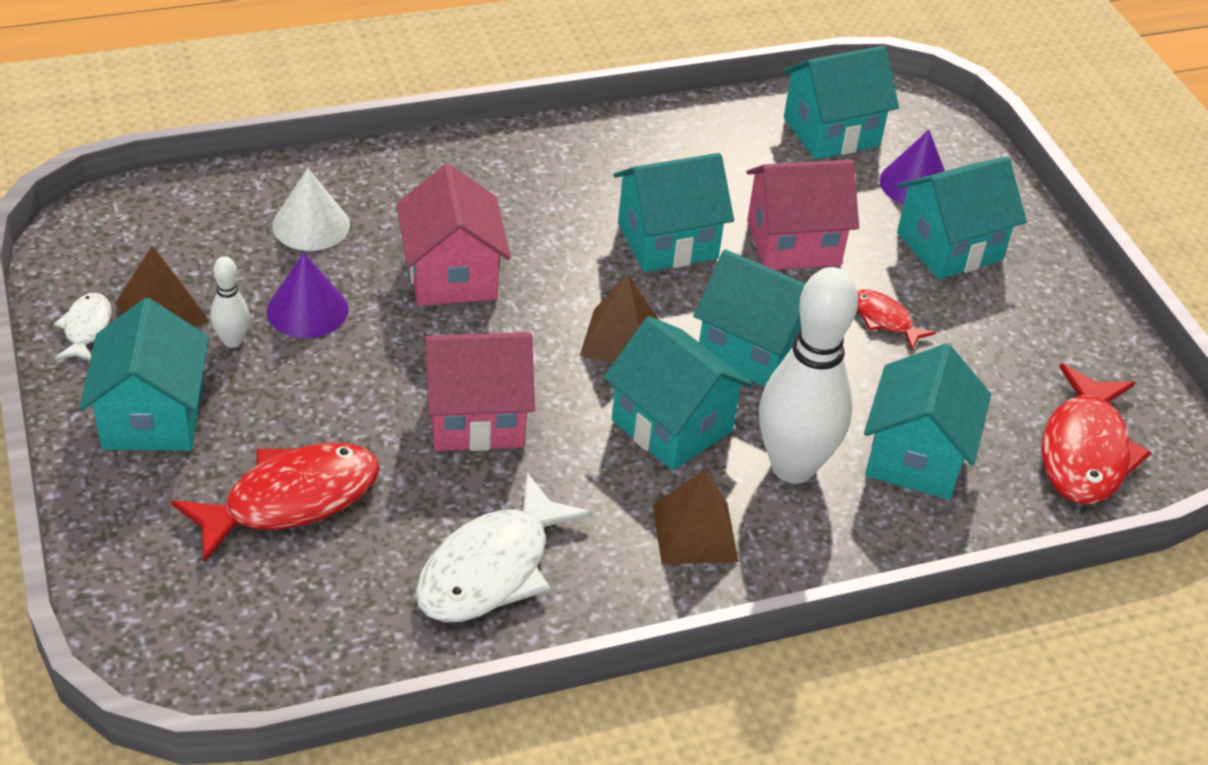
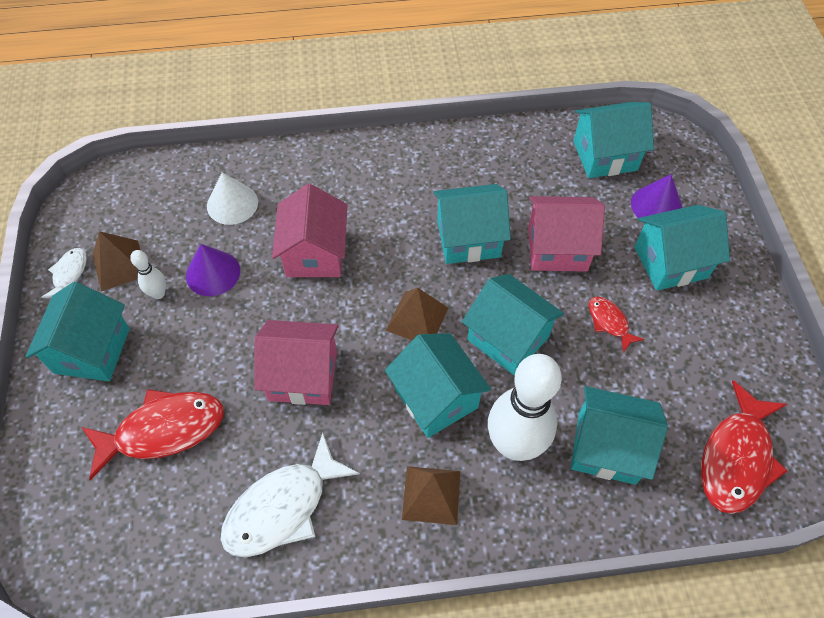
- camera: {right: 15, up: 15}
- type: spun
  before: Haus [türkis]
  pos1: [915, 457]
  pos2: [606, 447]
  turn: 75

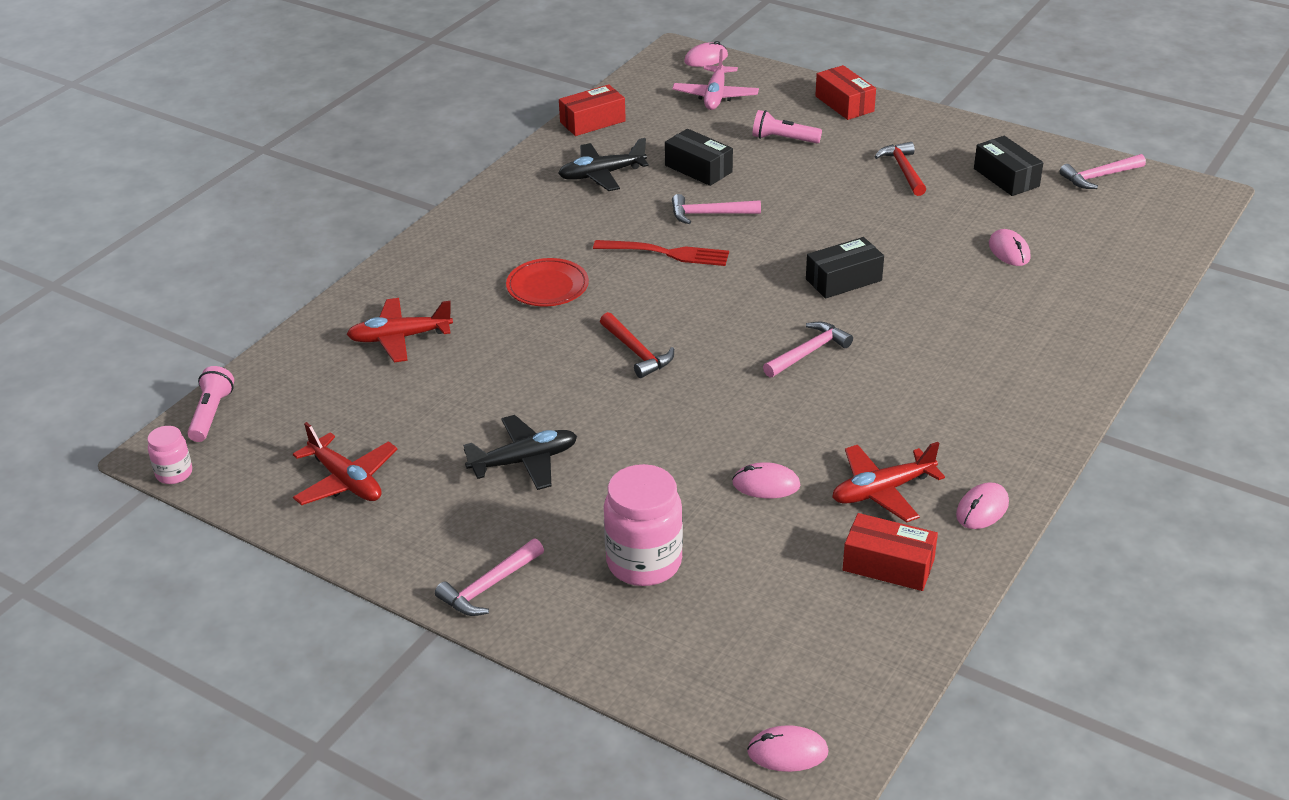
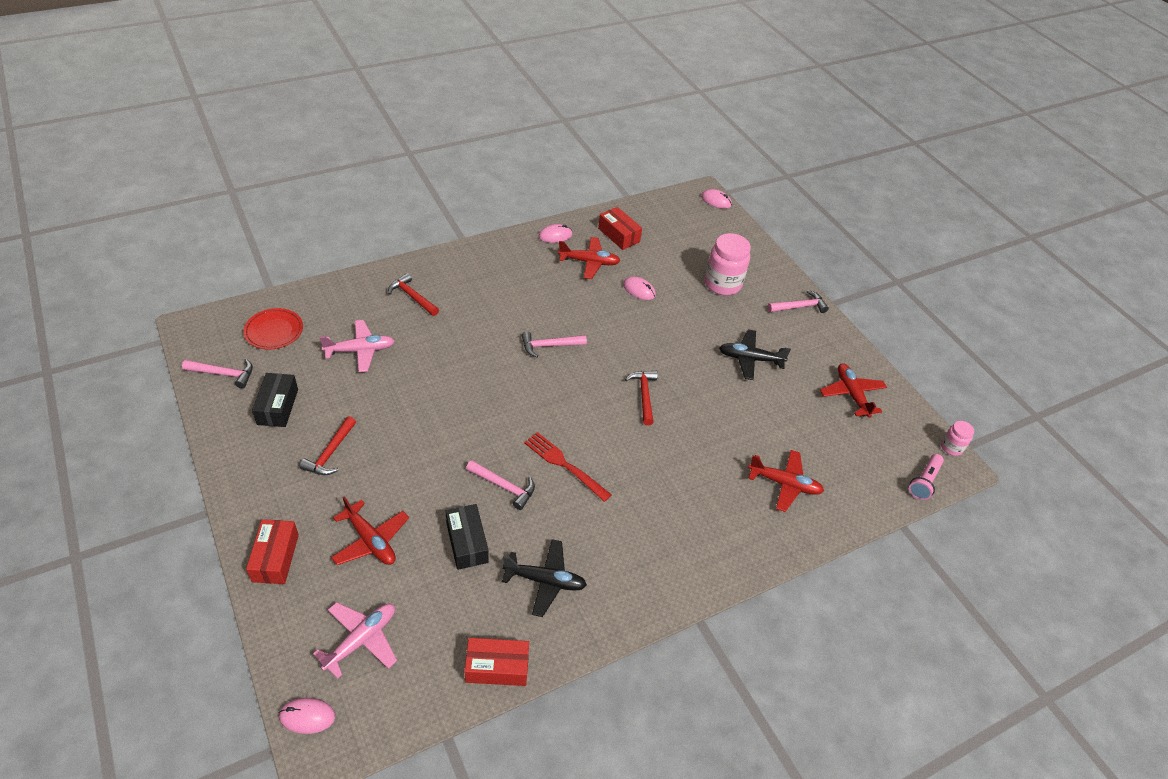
- camera: {right: -155, up: 10}
- type: relocated
  before: Teller [rot]
  pos1: [547, 286]
  pos2: [274, 331]
- type: exchanged
  before: Computermaus [rosa]
  after: Flugzeug [rosa]
  pos1: [1009, 251]
  pos2: [360, 350]
- type: exchanged
  before: Taschenlampe [rosa]
  after: Flugzeug [rot]
  pos1: [783, 139]
  pos2: [370, 540]
- type: appeared
  after: Hammer [rot]
  pos2: [412, 296]
- type: missing
  before: Schachtel [schwarz]
  pos1: [843, 280]

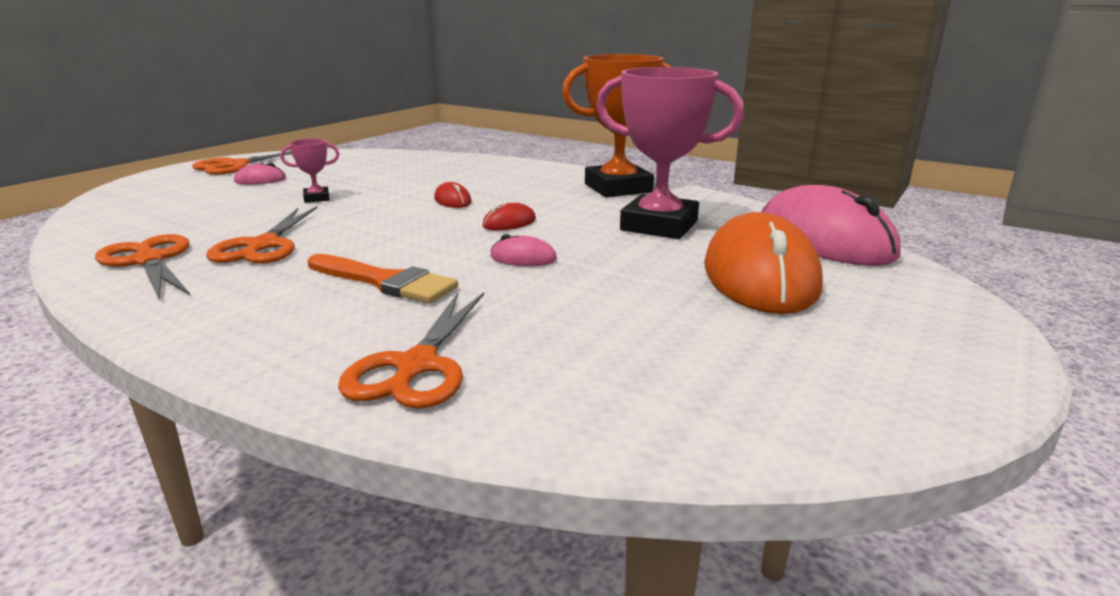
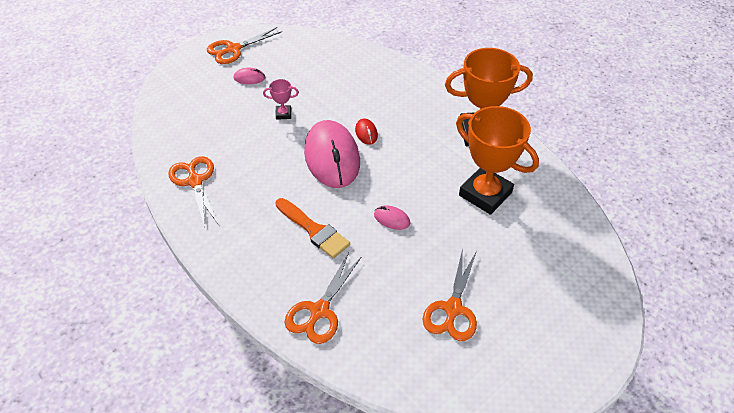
- camera: {right: 15, up: 25}
- type: relocated
  before: Computermaus [rosa]
  pos1: [824, 240]
  pos2: [332, 157]
- type: relocated
  before: Schere [orange]
  pos1: [263, 245]
  pos2: [453, 309]
- type: colour
  before: Pokal [rosa]
  after: Pokal [orange]
  pos1: [659, 226]
  pos2: [485, 194]
- type: missing
  before: Computermaus [rot]
  pos1: [509, 223]
- type: missing
  before: Computermaus [orange]
  pos1: [760, 276]

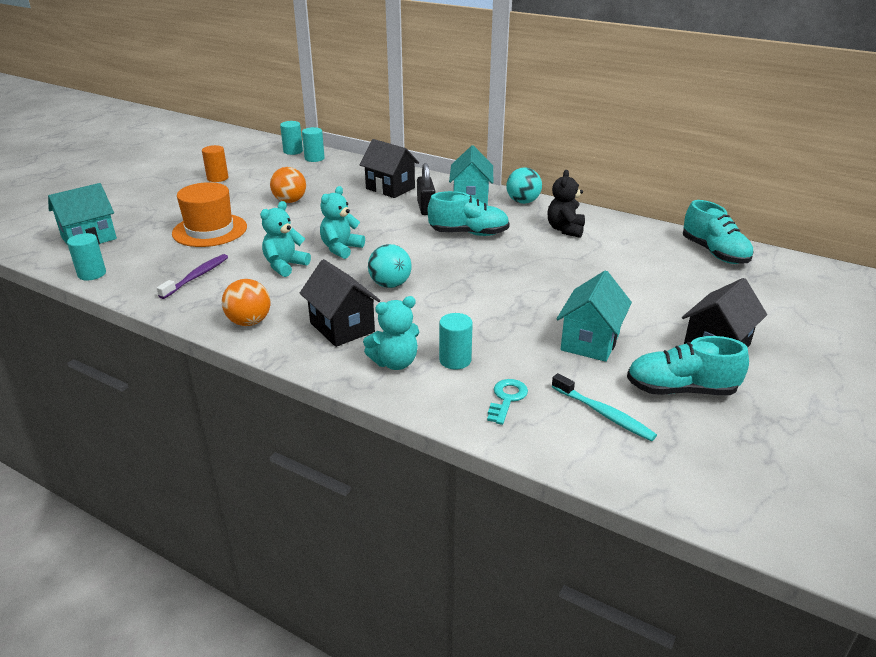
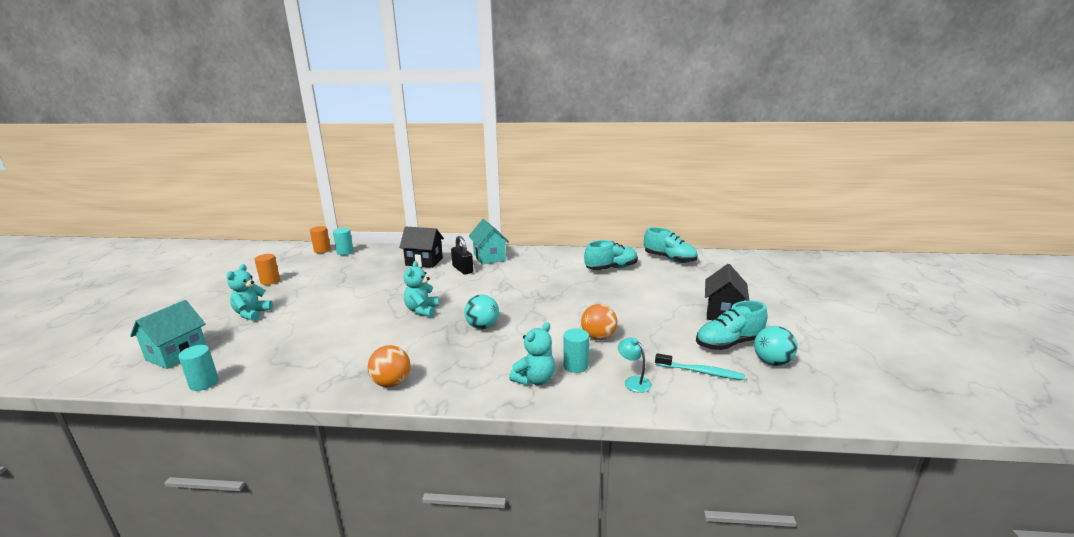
- camera: {right: -25, up: -10}
- type: relocated
  before: Teddybär [türkis]
  pos1: [285, 266]
  pos2: [252, 314]
- type: colour
  before: Vollzylinder [türkis]
  after: Vollzylinder [orange]
  pos1: [293, 151]
  pos2: [322, 250]
- type: relocated
  before: Ball [orange]
  pos1: [290, 201]
  pos2: [598, 337]
- type: relocated
  before: Schuh [türkis]
  pos1: [469, 233]
  pos2: [611, 268]
- type: exchanged
  before: Schlüssel [türkis]
  after: Lampe [türkis]
  pos1: [507, 399]
  pos2: [633, 381]
- type: relocated
  before: Ball [türkis]
  pos1: [523, 202]
  pos2: [772, 362]
- type: missing
  before: Zahnbürste [lila]
  pos1: [196, 277]
- type: missing
  before: Hut [orange]
  pos1: [210, 230]
- type: missing
  before: Haus [schwarz]
  pos1: [342, 327]
- type: missing
  before: Teddybär [schwarz]
  pos1: [565, 230]
- type: missing
  before: Haus [türkis]
  pos1: [590, 342]

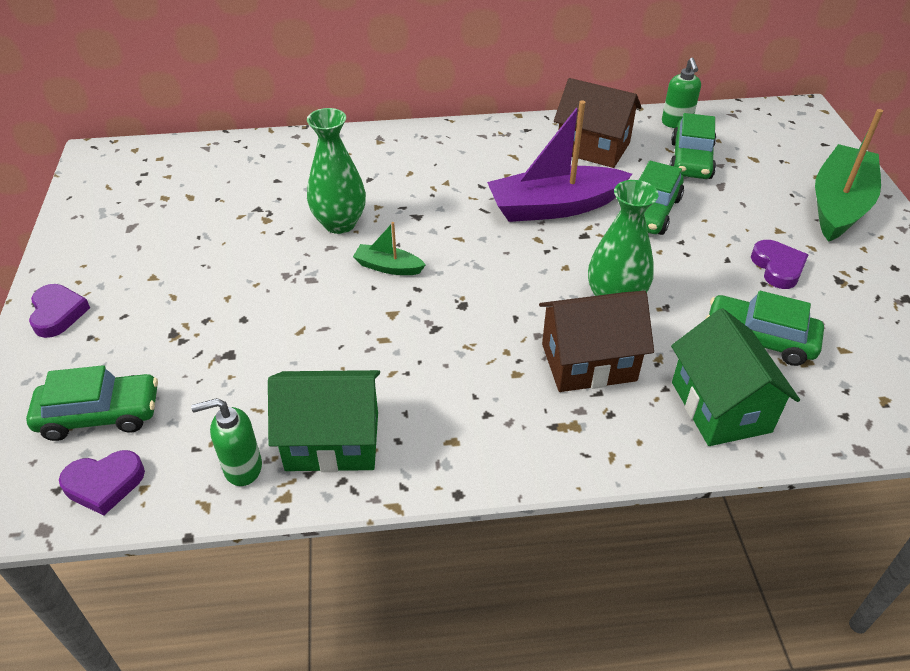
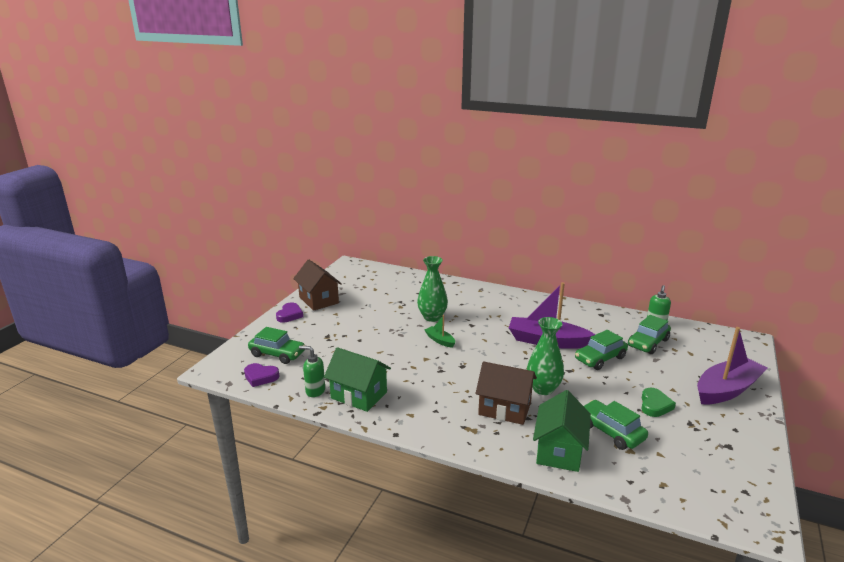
- camera: {right: 30, up: -20}
- type: relocated
  before: Haus [braun]
  pos1: [593, 148]
  pos2: [318, 300]
- type: colour
  before: Herz [lila]
  after: Herz [grün]
  pos1: [778, 267]
  pos2: [655, 405]
- type: colour
  before: Boot [grün]
  after: Boot [lila]
  pos1: [839, 205]
  pos2: [727, 389]

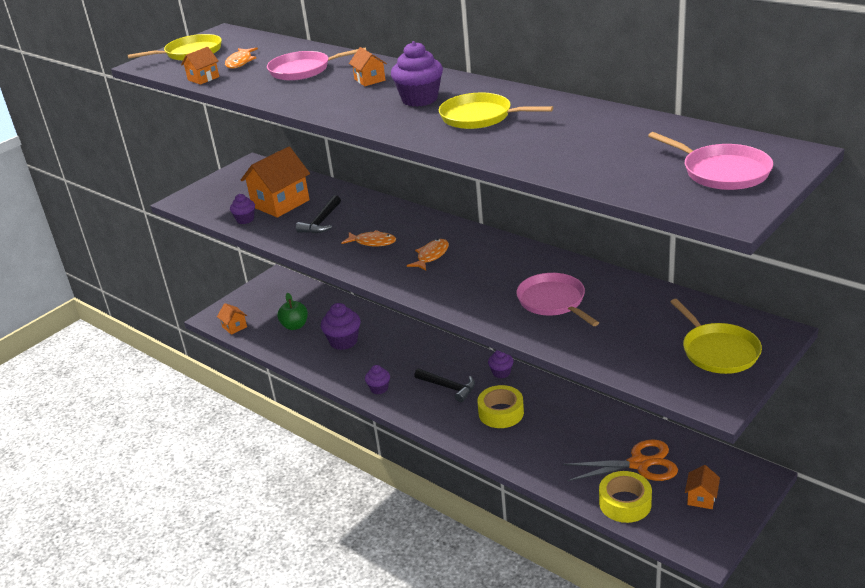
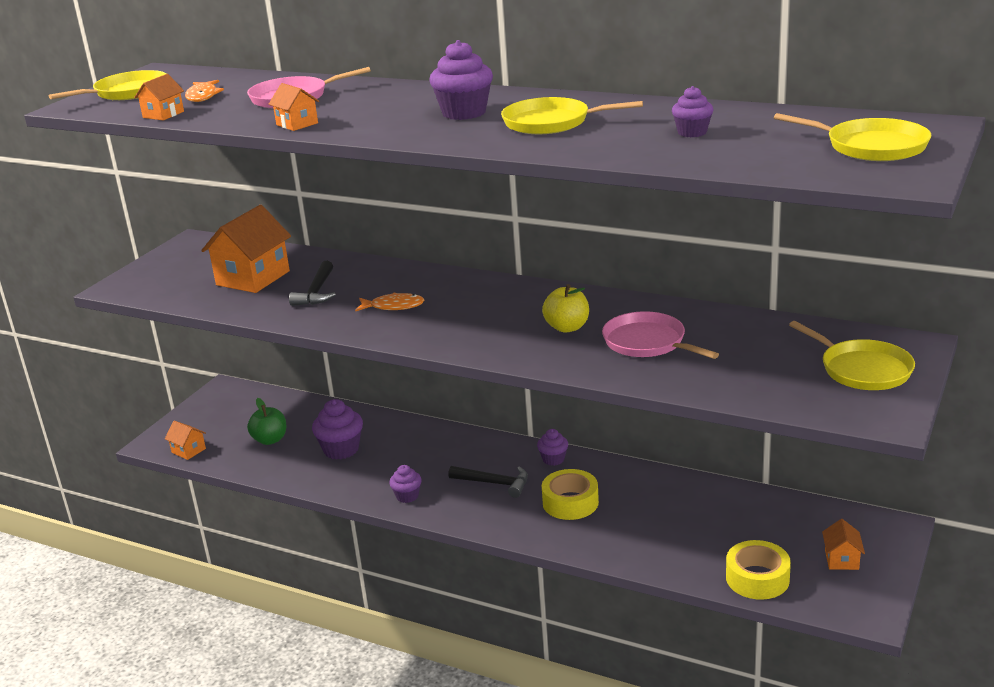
- camera: {right: -15, up: -5}
- type: relocated
  before: Haus [orange]
  pos1: [370, 80]
  pos2: [297, 124]
- type: appeared
  after: Apfel [gelb]
  pos2: [567, 327]
- type: relocated
  before: Muffin [lila]
  pos1: [245, 219]
  pos2: [692, 132]
- type: colour
  before: Pfanne [rosa]
  after: Pfanne [gelb]
  pos1: [722, 172]
  pos2: [871, 146]
- type: missing
  before: Fisch [orange]
  pos1: [431, 256]
- type: missing
  before: Schere [orange]
  pos1: [639, 464]

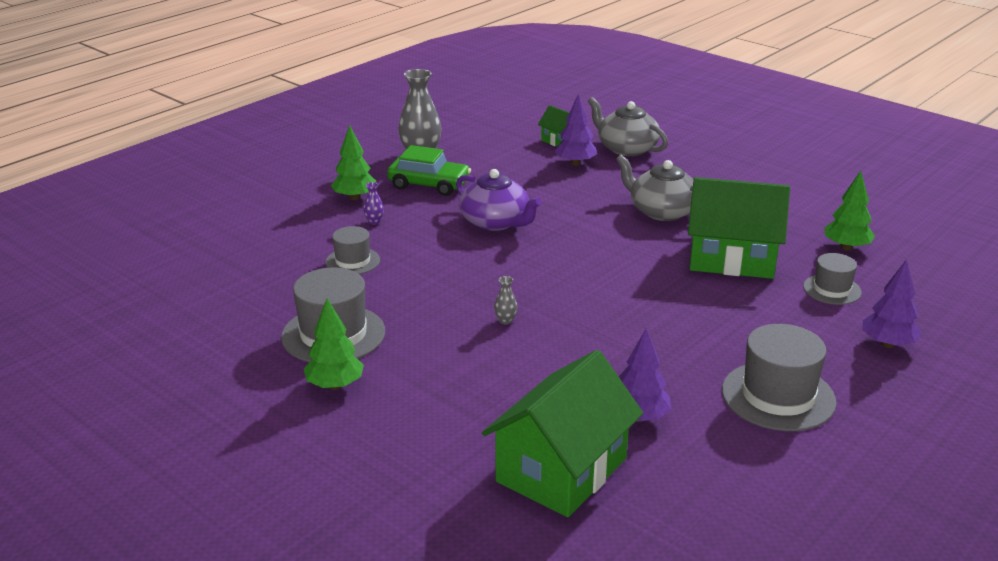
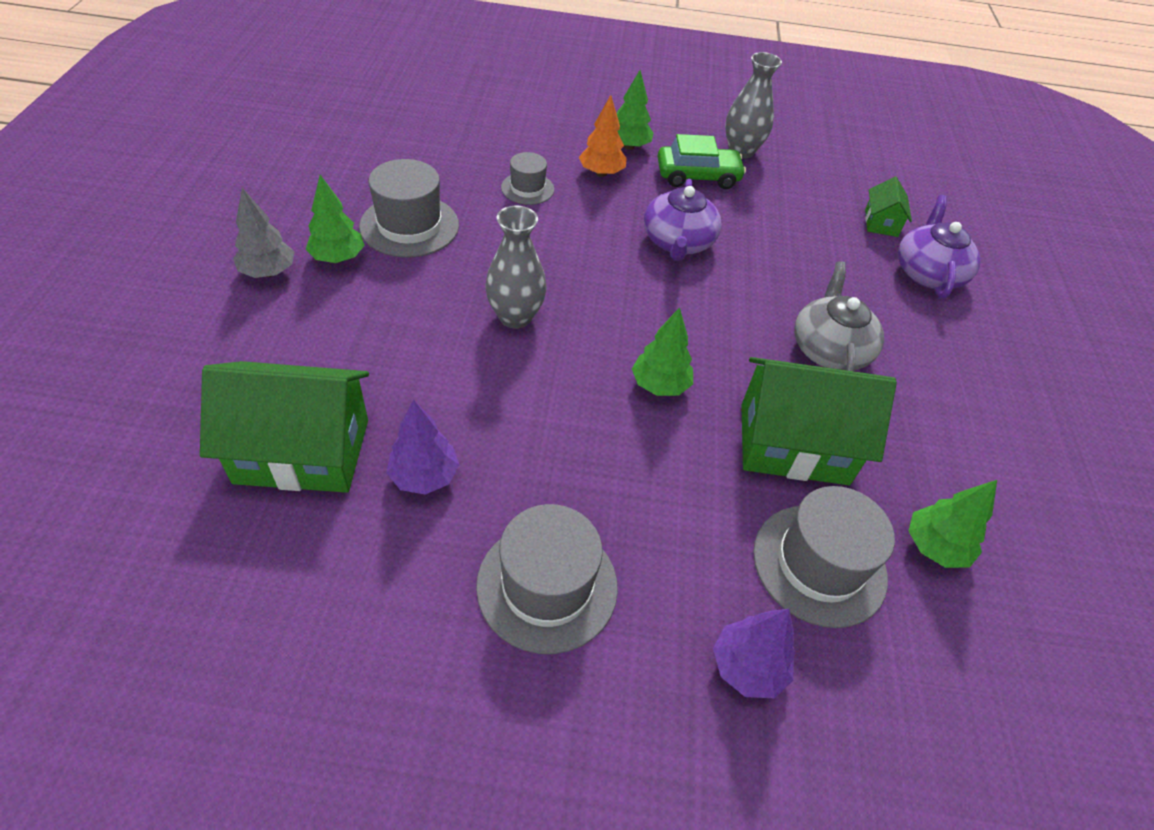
- camera: {right: 50, up: 20}
- type: appeared
  after: Baum [grau]
  pos2: [268, 272]
- type: size
  before: Vase [grau]
  pos1: [505, 320]
  pos2: [515, 317]
  scale: 2.36
- type: exchanged
  before: Vase [lila]
  after: Baum [orange]
  pos1: [374, 222]
  pos2: [601, 173]
- type: appeared
  after: Baum [grün]
  pos2: [659, 385]
- type: spun
  before: Auto [grün]
  pos1: [429, 184]
  pos2: [697, 176]
  turn: -75
- type: spun
  before: Haus [grün]
  pos1: [732, 258]
  pos2: [793, 443]
  turn: -60
- type: size
  before: Hut [grau]
  pos1: [832, 289]
  pos2: [819, 564]
  scale: 1.71
- type: colour
  before: Teekanne [grau]
  after: Teekanne [lila]
  pos1: [626, 148]
  pos2: [928, 273]
- type: missing
  before: Baum [lila]
  pos1: [575, 163]

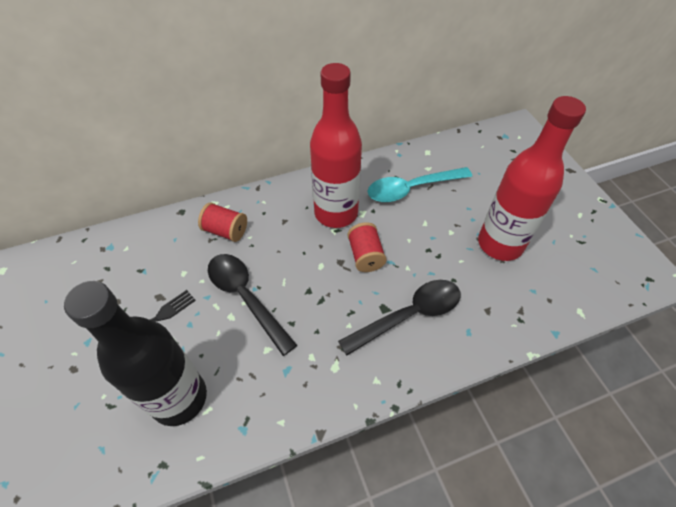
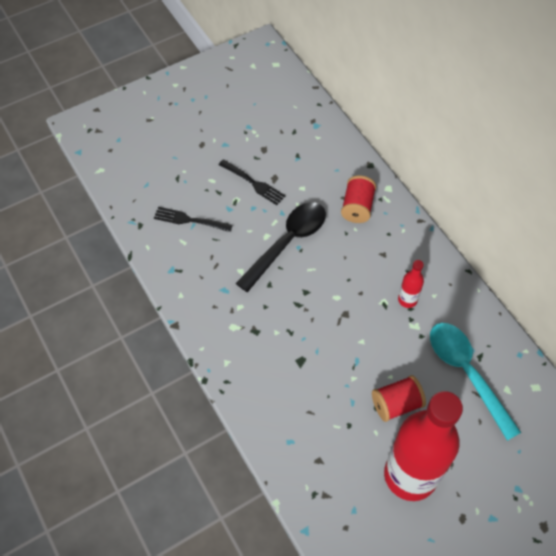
- camera: {right: 80, up: 5}
- type: exchanged
  before: Flasche [schwarz]
  after: Gabel [schwarz]
  pos1: [179, 398]
  pos2: [189, 220]
- type: relocated
  before: Garnrolle [rot]
  pos1: [365, 255]
  pos2: [396, 404]
- type: size
  before: Flasche [rot]
  pos1: [336, 213]
  pos2: [407, 300]
  scale: 0.41
- type: missing
  before: Löffel [schwarz]
  pos1: [409, 315]

